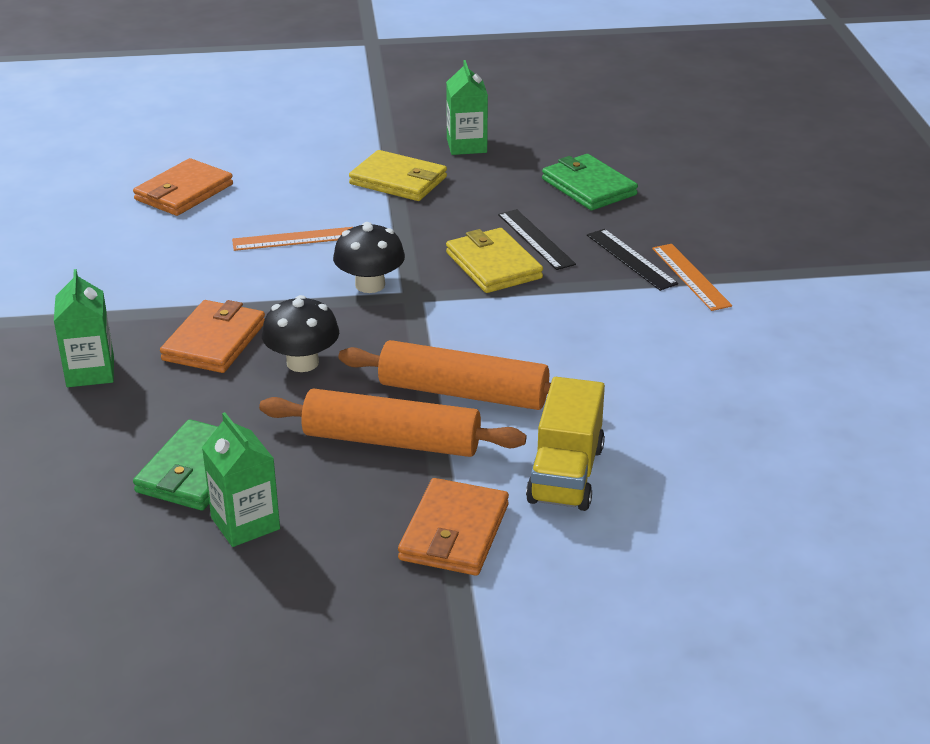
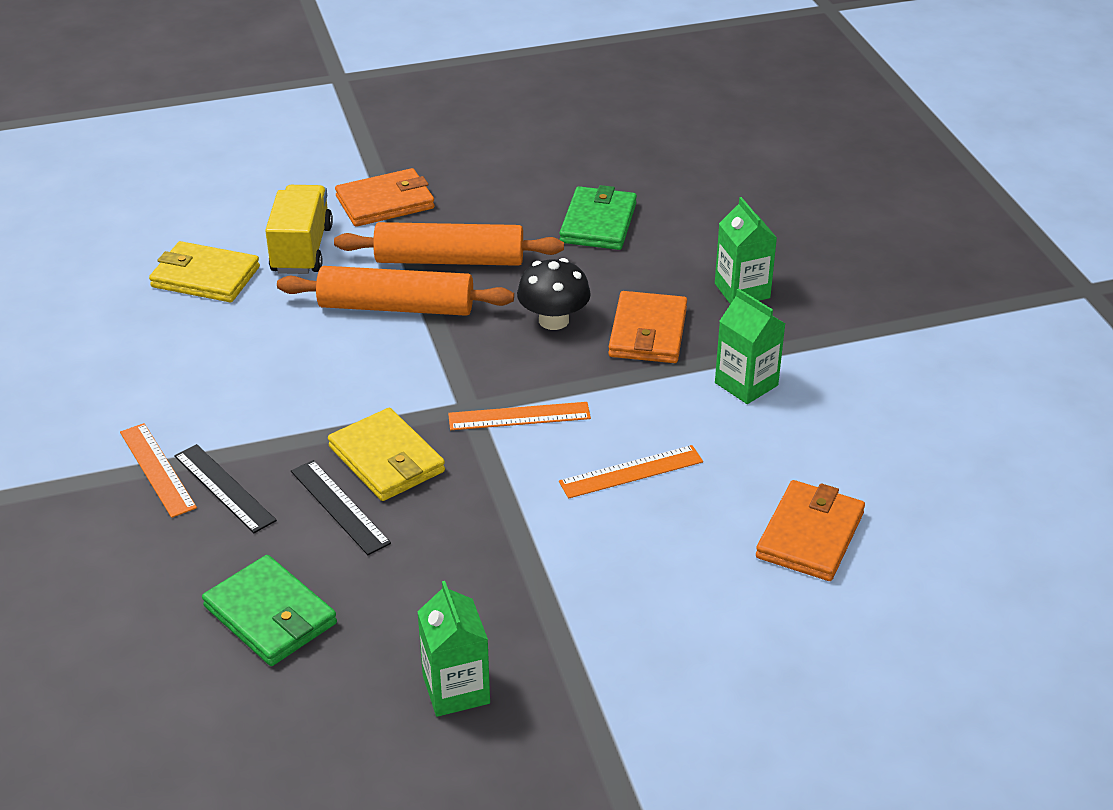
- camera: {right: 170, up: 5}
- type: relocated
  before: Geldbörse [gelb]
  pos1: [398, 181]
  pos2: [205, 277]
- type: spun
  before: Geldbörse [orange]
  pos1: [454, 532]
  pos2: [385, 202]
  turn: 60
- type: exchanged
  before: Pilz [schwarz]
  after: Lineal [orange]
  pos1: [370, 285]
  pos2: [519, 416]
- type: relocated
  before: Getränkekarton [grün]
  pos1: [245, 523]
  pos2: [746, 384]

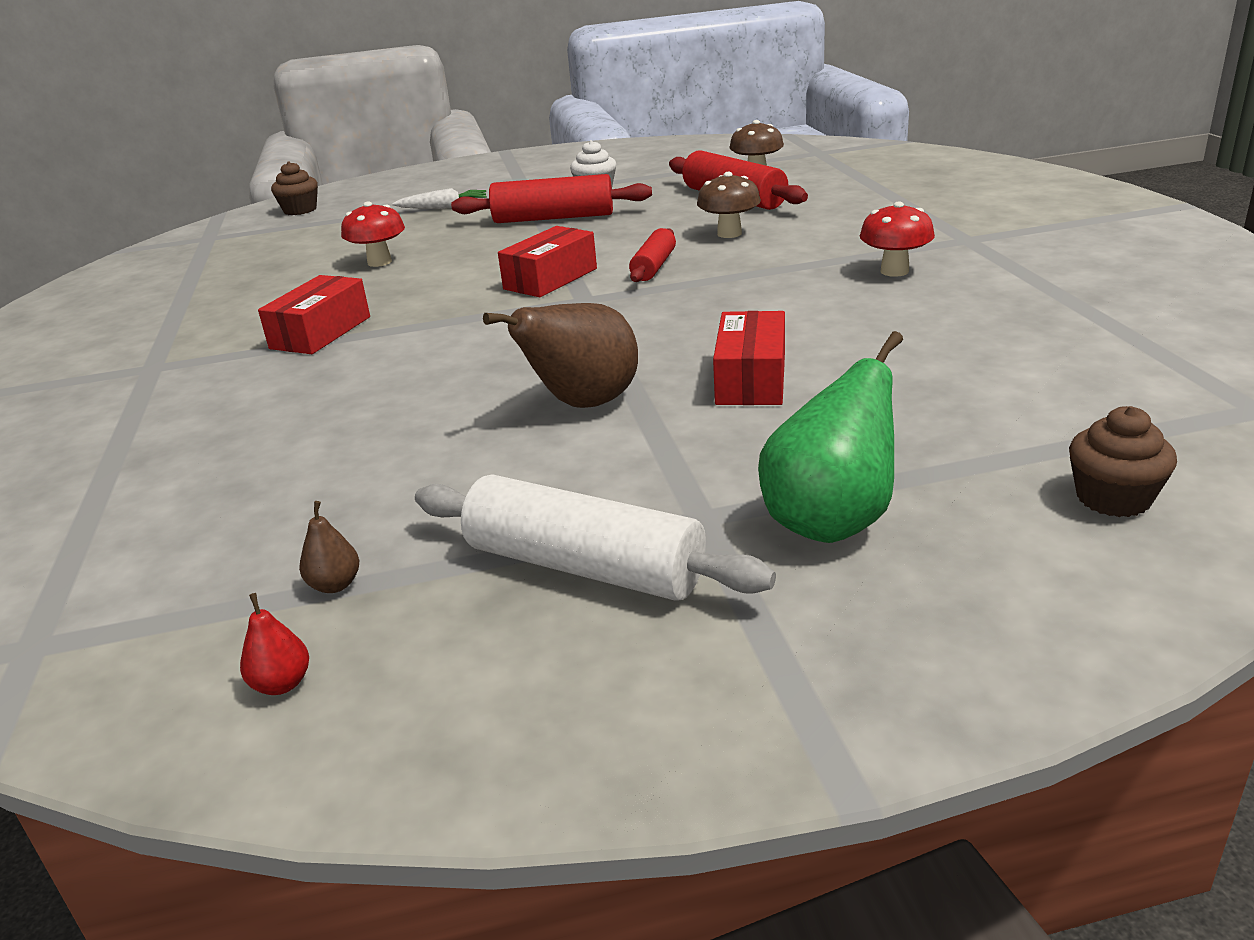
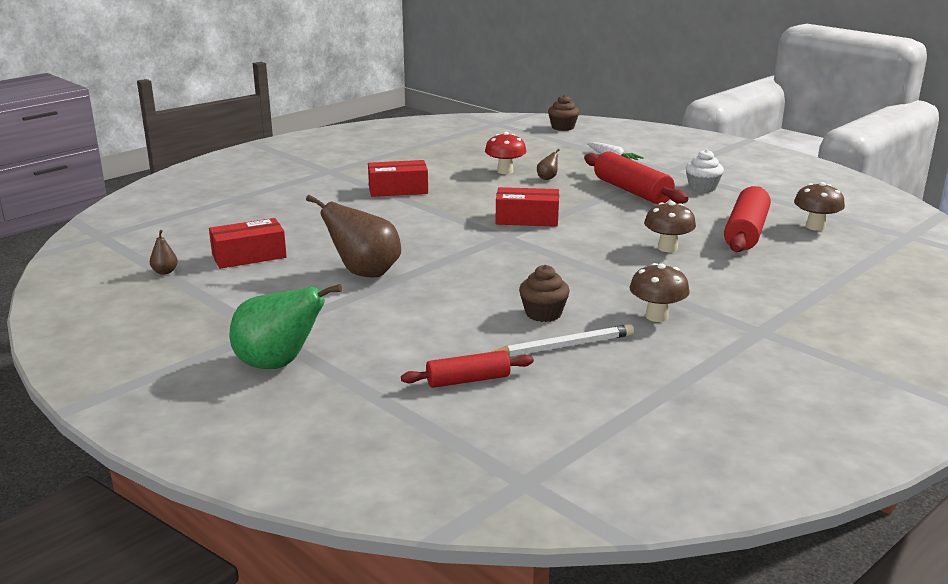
- camera: {right: 55, up: -5}
- type: relocated
  before: Schachtel [rot]
  pos1: [751, 379]
  pos2: [249, 256]
- type: relocated
  before: Nudelholz [rot]
  pos1: [653, 267]
  pos2: [468, 380]
- type: appeared
  after: Bleistift [weiß]
  pos2: [564, 346]
- type: relocated
  before: Muffin [braun]
  pos1: [1113, 498]
  pos2: [543, 314]
- type: appeared
  after: Birne [braun]
  pos2: [547, 178]
- type: colour
  before: Pilz [rot]
  after: Pilz [braun]
  pos1: [894, 271]
  pos2: [656, 316]
- type: missing
  before: Birne [rot]
  pos1: [282, 684]
- type: missing
  before: Nudelholz [weiß]
  pos1: [585, 566]

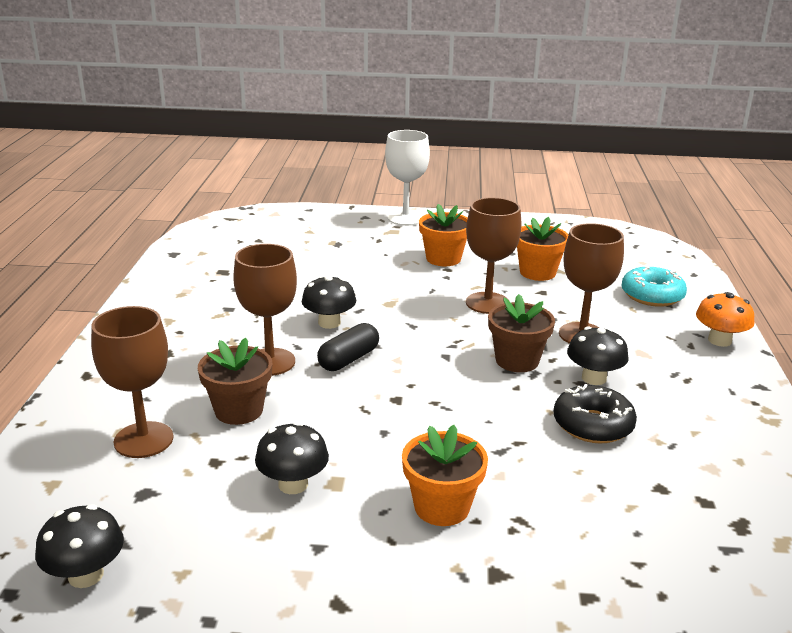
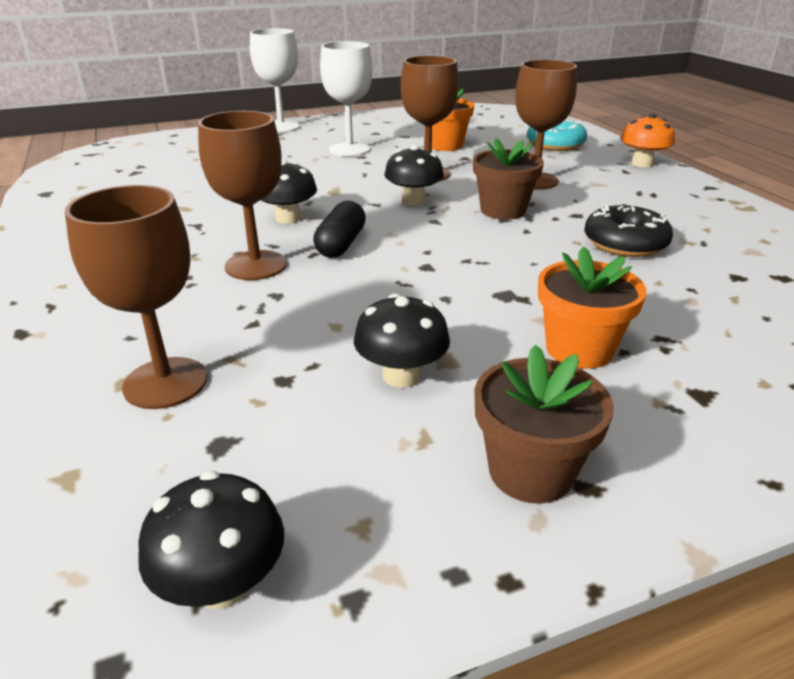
- camera: {right: -25, up: 5}
- type: exchanged
  before: Blumentopf [orange]
  after: Kelch [weiß]
  pos1: [443, 259]
  pos2: [349, 149]
- type: relocated
  before: Pilz [schwarz]
  pos1: [594, 378]
  pos2: [413, 201]
- type: relocated
  before: Blumentopf [braun]
  pos1: [239, 410]
  pos2: [530, 471]

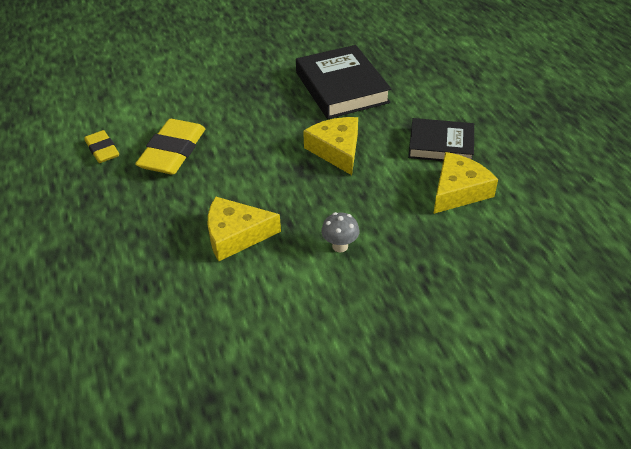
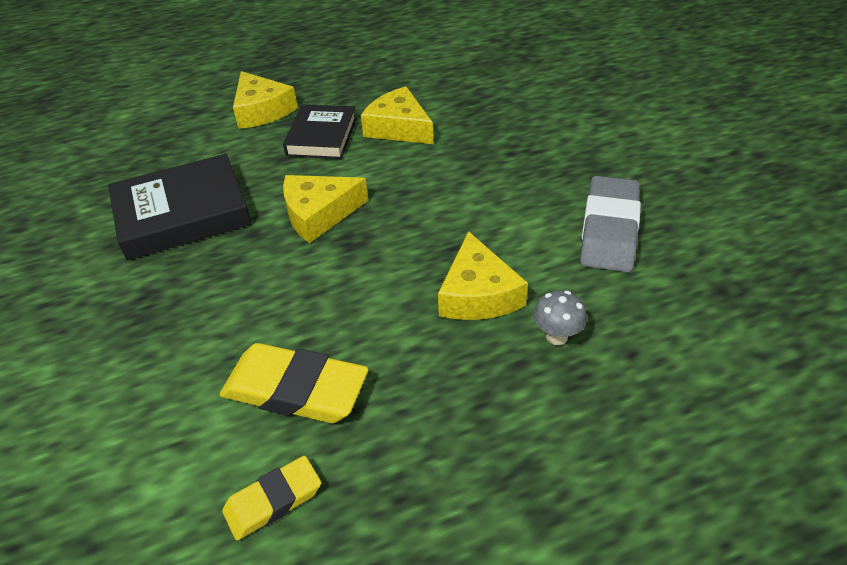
- camera: {right: -90, up: 0}
- type: appeared
  after: Käse [gelb]
  pos2: [262, 110]
- type: relocated
  before: Pilz [grau]
  pos1: [340, 246]
  pos2: [556, 336]
- type: appeared
  after: Radiergummi [grau]
  pos2: [609, 229]

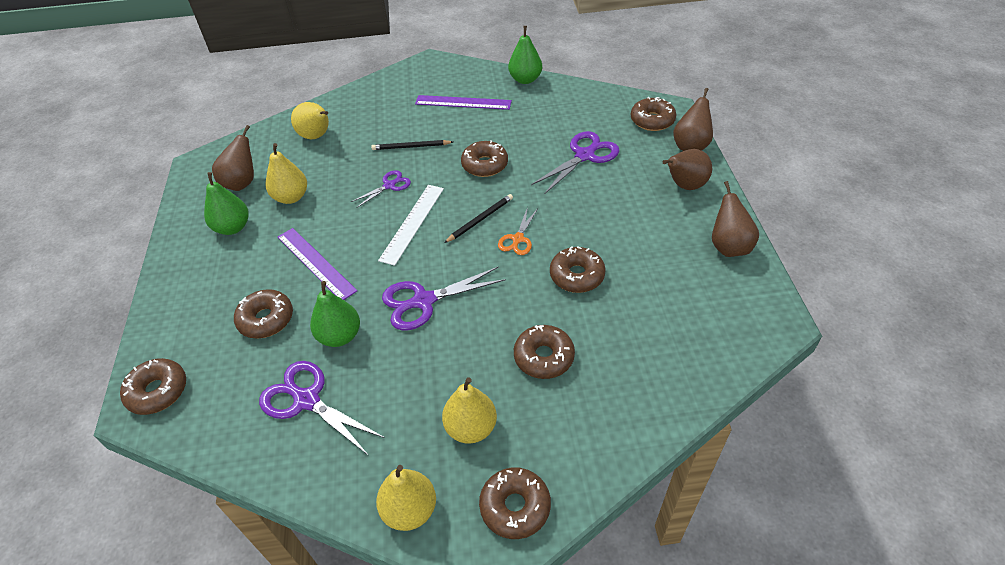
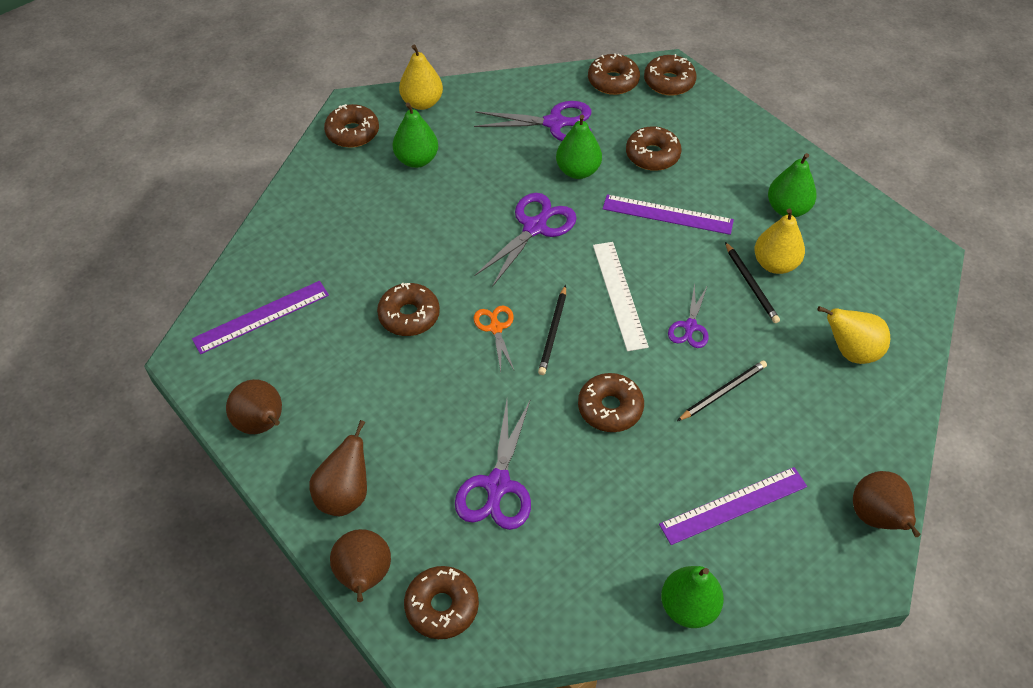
- camera: {right: 145, up: 5}
- type: appeared
  after: Lineal [lila]
  pos2: [261, 317]
- type: colour
  before: Birne [gelb]
  after: Birne [grün]
  pos1: [471, 428]
  pos2: [416, 160]
- type: relocated
  before: Donut [braun]
  pos1: [544, 357]
  pos2: [613, 81]
- type: appeared
  after: Bleistift [schwarz]
  pos2: [751, 284]
- type: relocated
  before: Birne [braun]
  pos1: [242, 183]
  pos2: [877, 518]

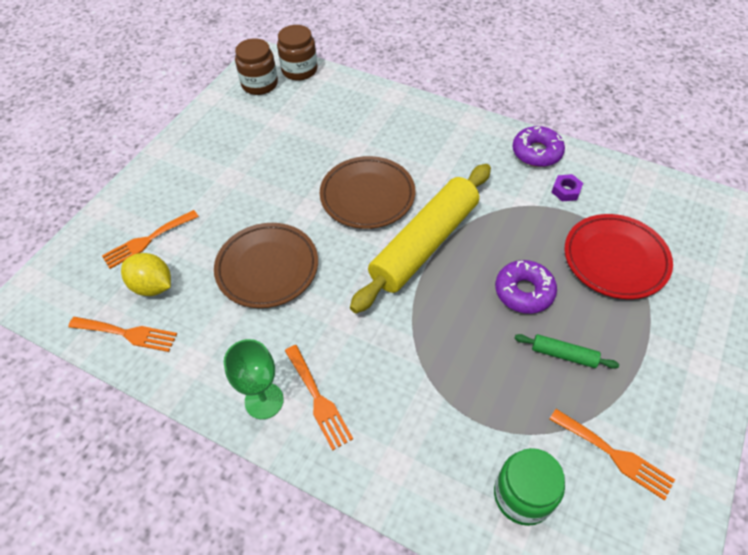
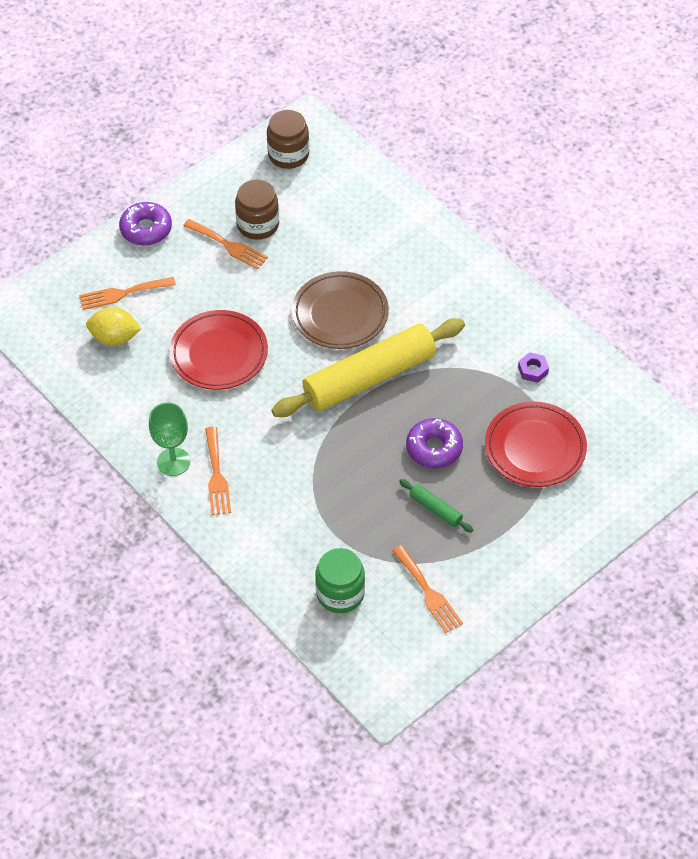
- camera: {right: 20, up: 0}
- type: spun
  before: Zitrone [gelb]
  pos1: [153, 286]
  pos2: [115, 338]
  turn: -45
- type: relocated
  before: Donut [lila]
  pos1: [536, 152]
  pos2: [146, 229]
- type: colour
  before: Teller [braun]
  after: Teller [rot]
  pos1: [267, 268]
  pos2: [219, 354]
- type: relocated
  before: Gabel [orange]
  pos1: [127, 333]
  pos2: [228, 245]
- type: relocated
  before: Einmachglas [braun]
  pos1: [299, 70]
  pos2: [258, 225]

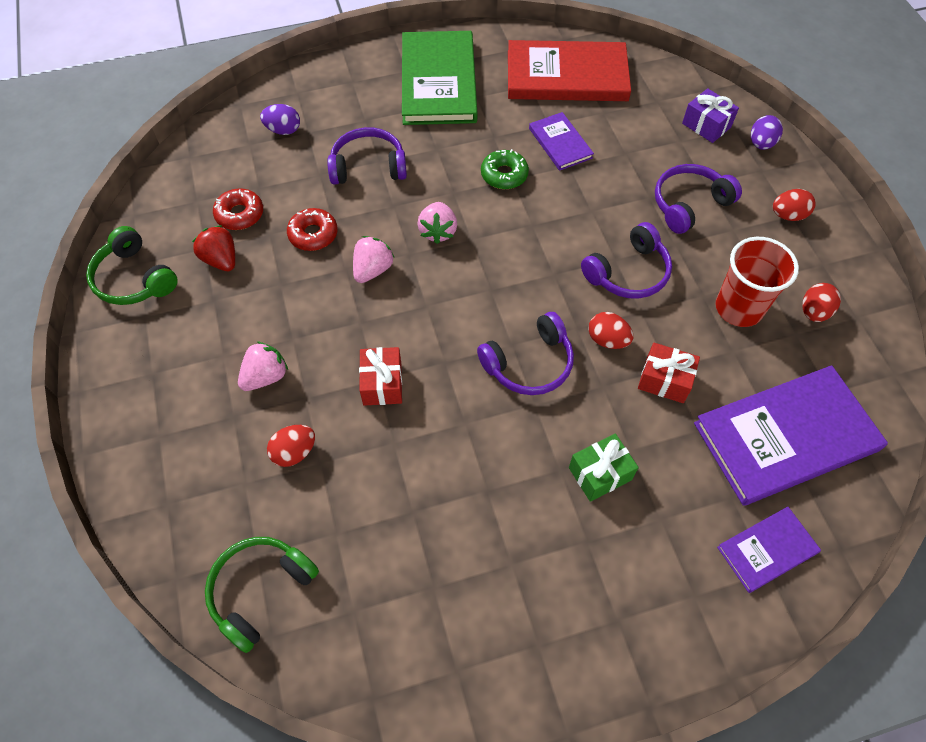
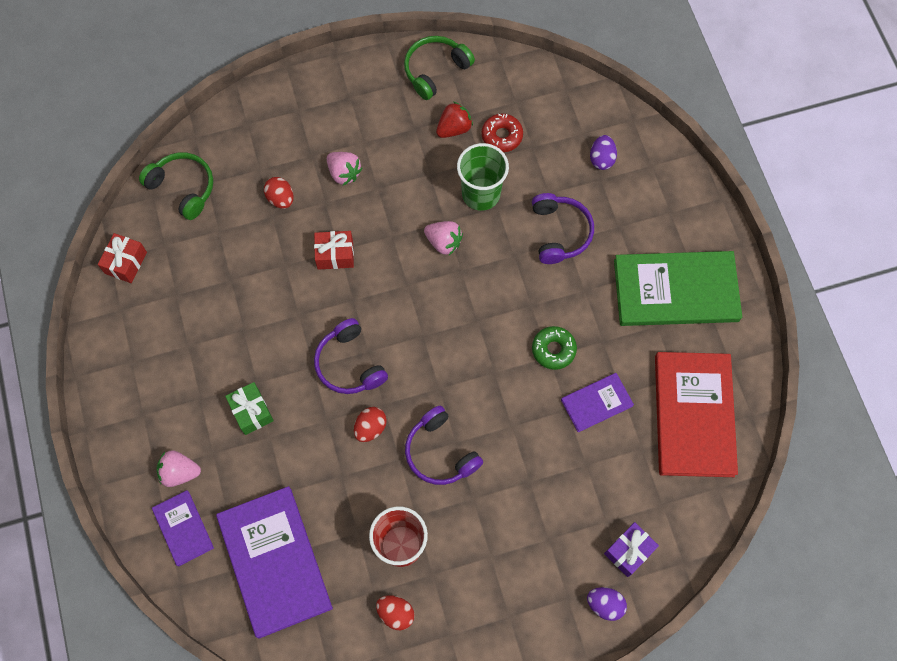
- camera: {right: 90, up: 10}
- type: relocated
  before: Geschenk [rot]
  pos1: [664, 380]
  pos2: [126, 263]
- type: relocated
  before: Erdbeere [rosa]
  pos1: [438, 231]
  pos2: [179, 472]
- type: exchanged
  before: Donut [rot]
  after: Becher [grün]
  pos1: [313, 234]
  pos2: [481, 194]
- type: missing
  before: Kopfhörer [lila]
  pos1: [689, 204]
- type: missing
  before: Ei [rot]
  pos1: [788, 215]

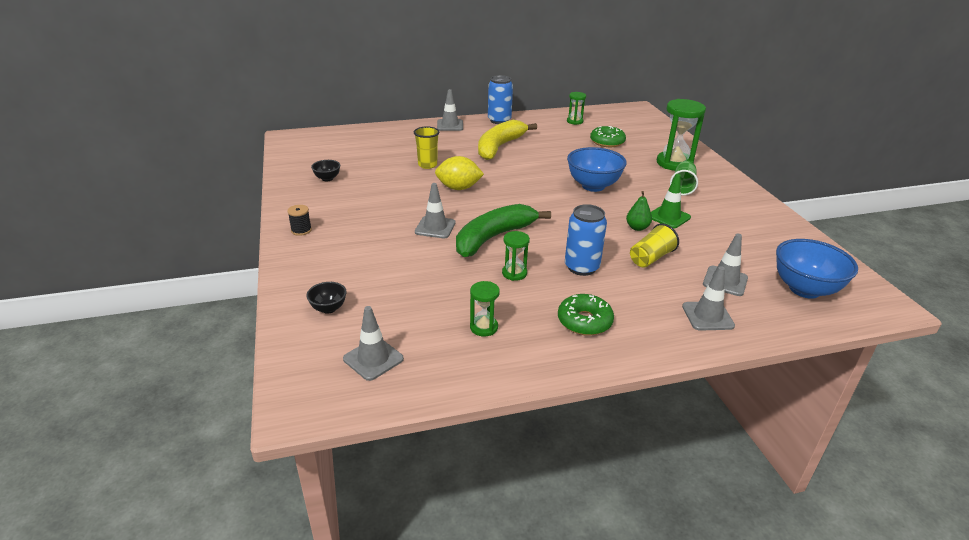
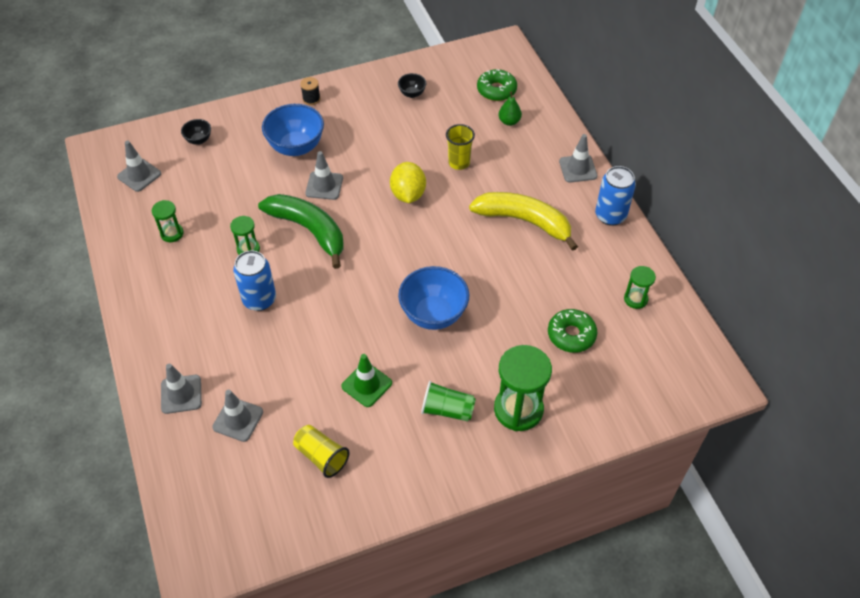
- camera: {right: 85, up: 20}
- type: relocated
  before: Schüssel [blau]
  pos1: [804, 289]
  pos2: [296, 147]
- type: relocated
  before: Becher [gelb]
  pos1: [651, 258]
  pos2: [321, 456]
- type: relocated
  before: Donut [grün]
  pos1: [584, 321]
  pos2: [496, 90]
- type: relocated
  before: Birne [grün]
  pos1: [637, 228]
  pos2: [509, 121]

